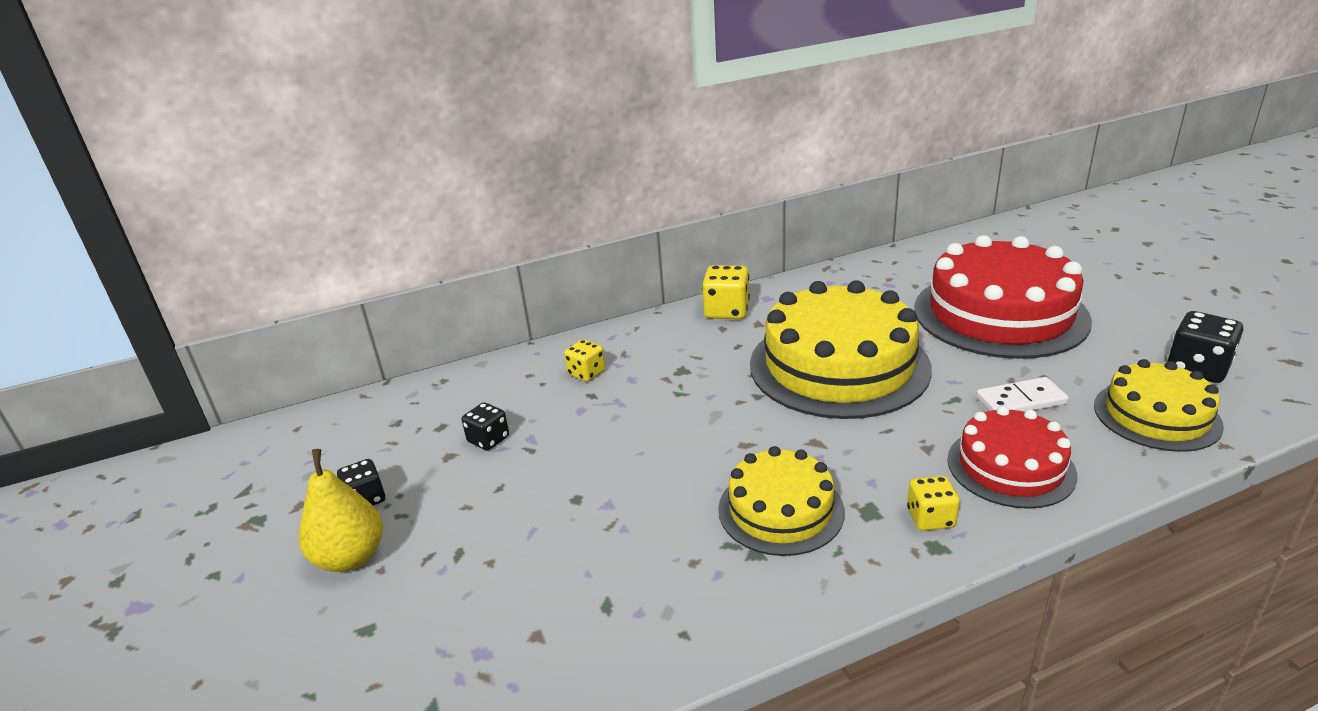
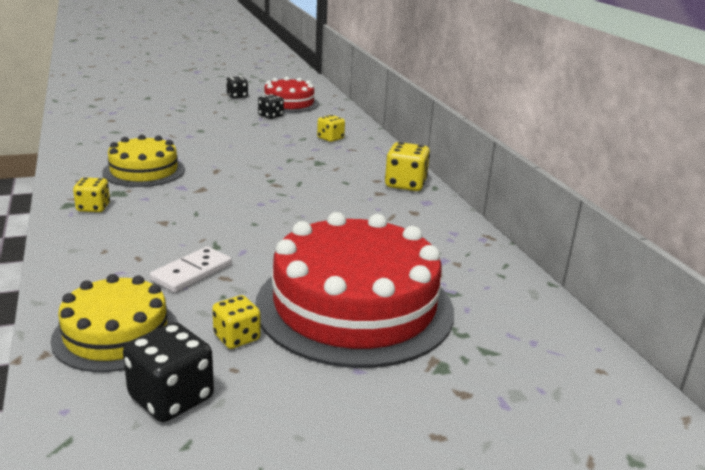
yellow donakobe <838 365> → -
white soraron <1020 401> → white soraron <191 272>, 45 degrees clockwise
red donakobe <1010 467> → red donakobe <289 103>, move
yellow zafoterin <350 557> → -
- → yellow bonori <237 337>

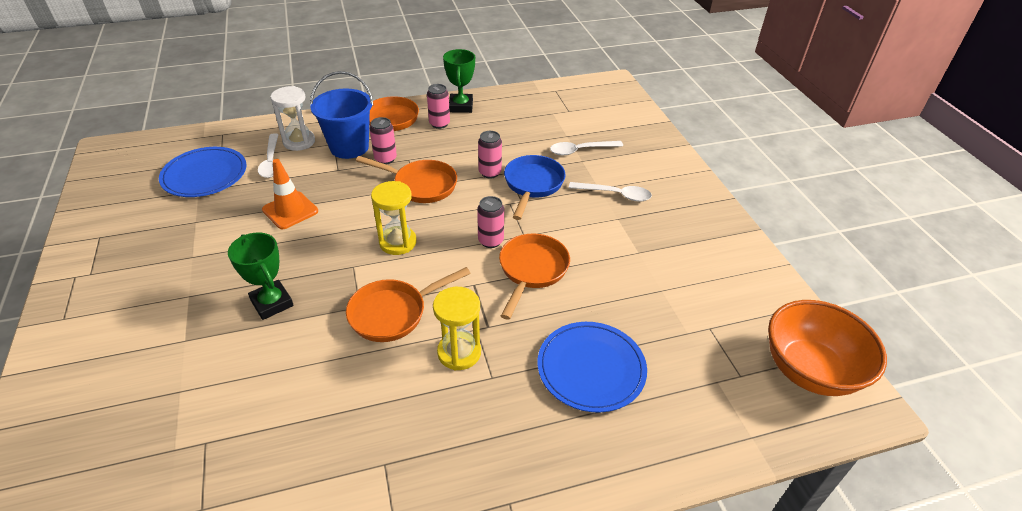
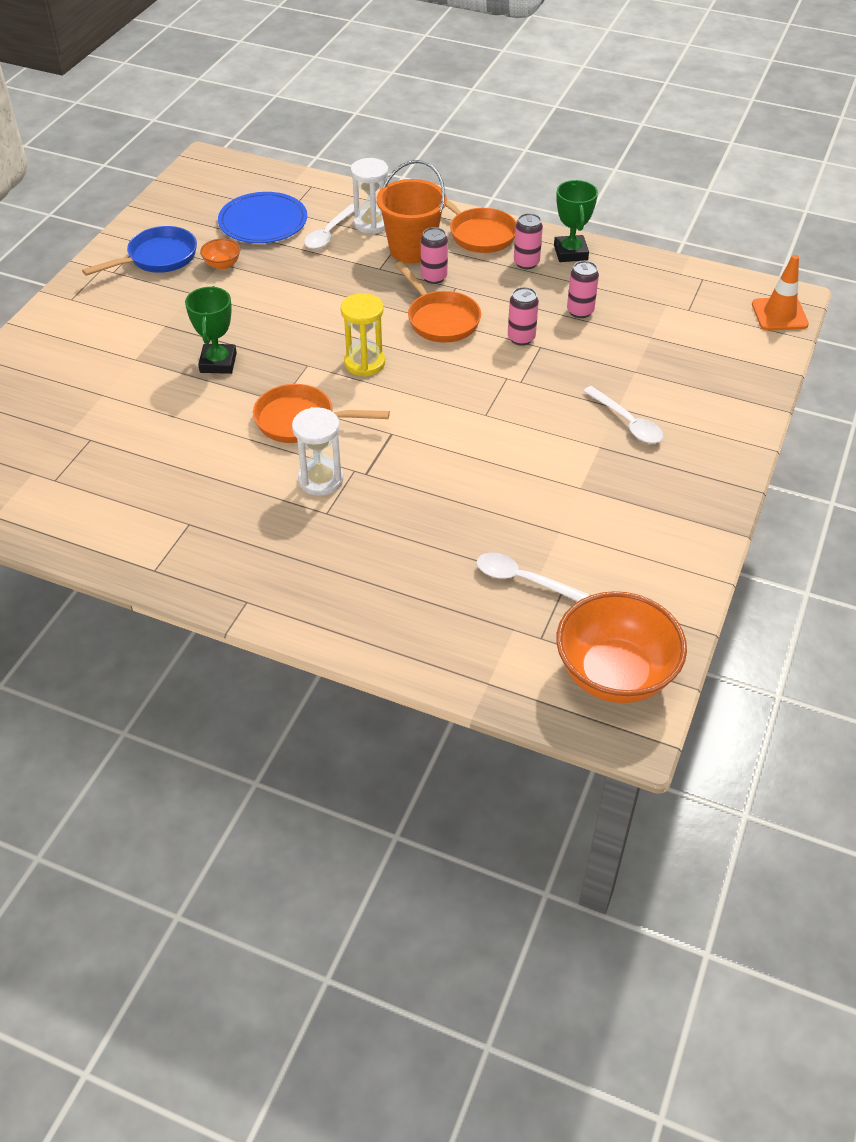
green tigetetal <461 106> → green tigetetal <570 253>, 45 degrees counterclockwise
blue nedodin <349 147> → orange nedodin <412 249>
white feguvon <580 150> → white feguvon <523 580>, move
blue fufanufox <532 185> → blue fufanufox <158 258>, move
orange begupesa <290 210> → orange begupesa <779 314>, move
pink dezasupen <490 241> → pink dezasupen <580 311>, move
orange fufanufox <532 270> → -
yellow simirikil <459 352> → white simirikil <320 480>
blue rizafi <591 368> → -
- → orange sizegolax <222 264>

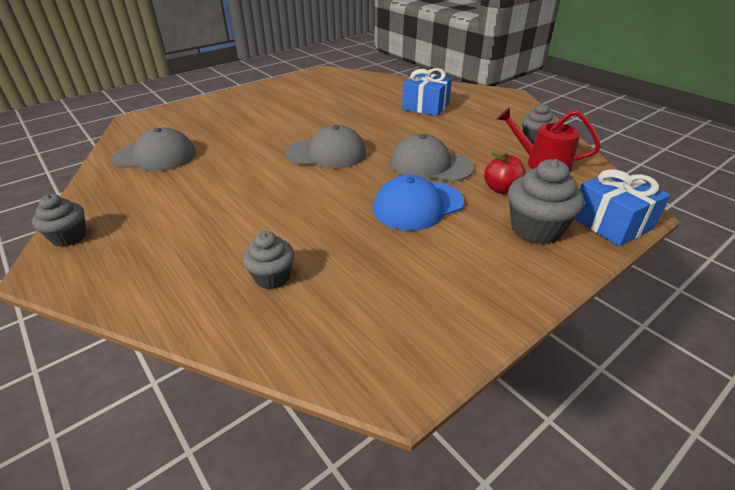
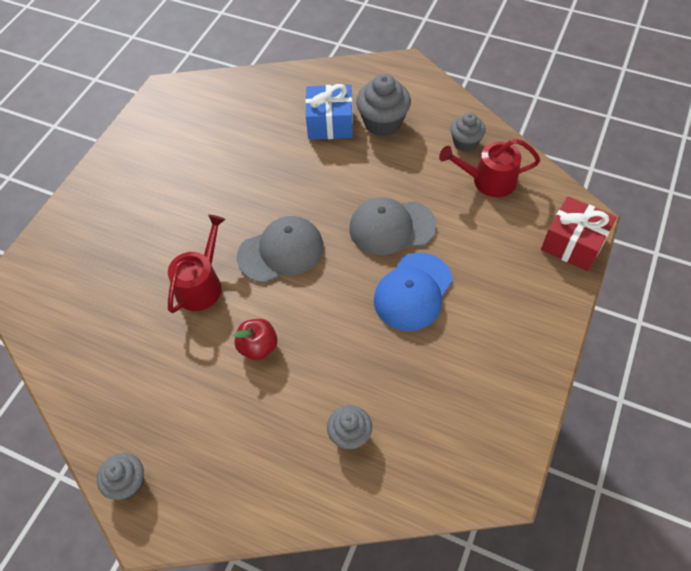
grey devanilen <155 156> → -
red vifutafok <501 189> → red vifutafok <258 347>, move
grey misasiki <536 229> → grey misasiki <383 123>, move
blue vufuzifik <611 223> → red vufuzifik <573 244>
- → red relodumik <201 285>

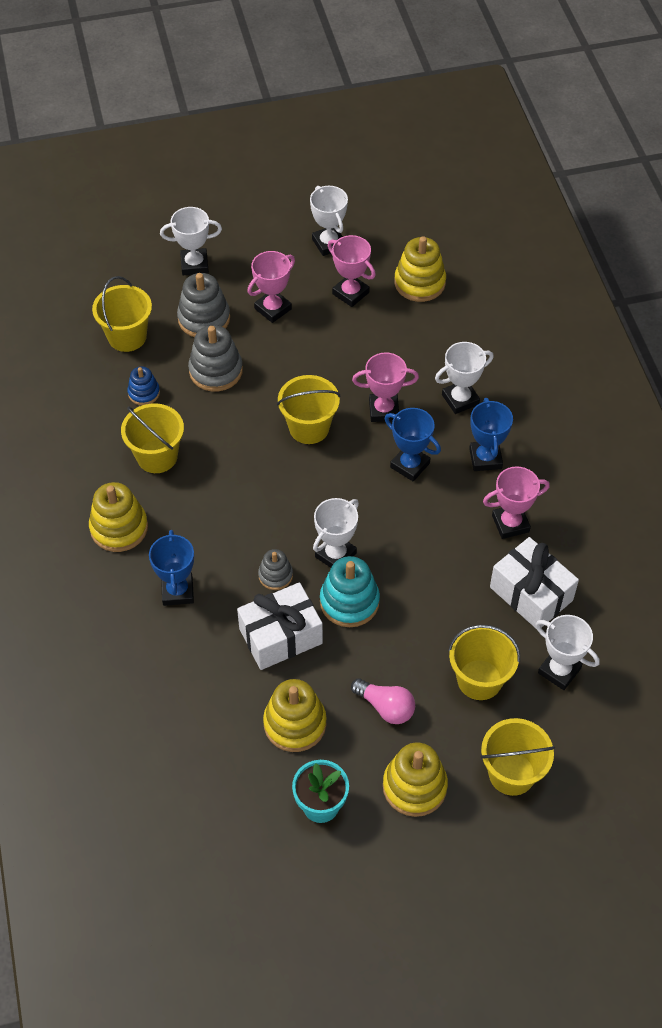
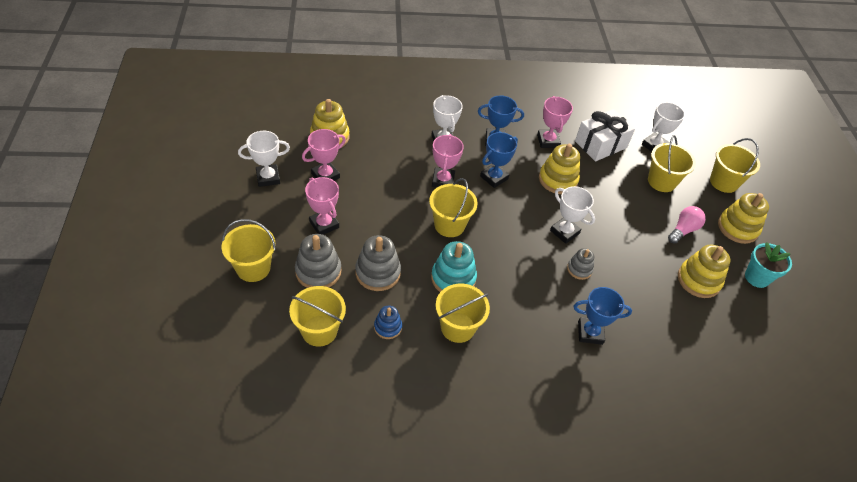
white tigetetal <194 265> → yellow nedodin <253 268>
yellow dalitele <119 528> → yellow dalitele <558 180>, move
turquoise dalitele <349 601> → turquoise dalitele <453 278>, move
white vufuzifik <280 636> → -

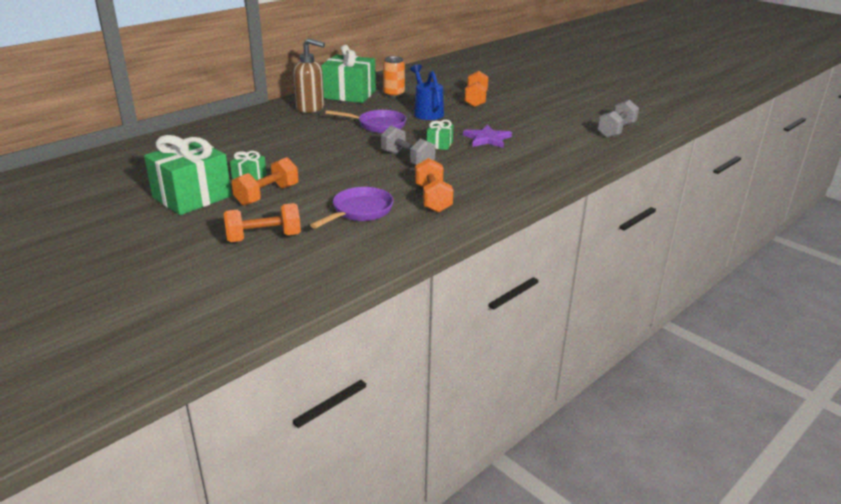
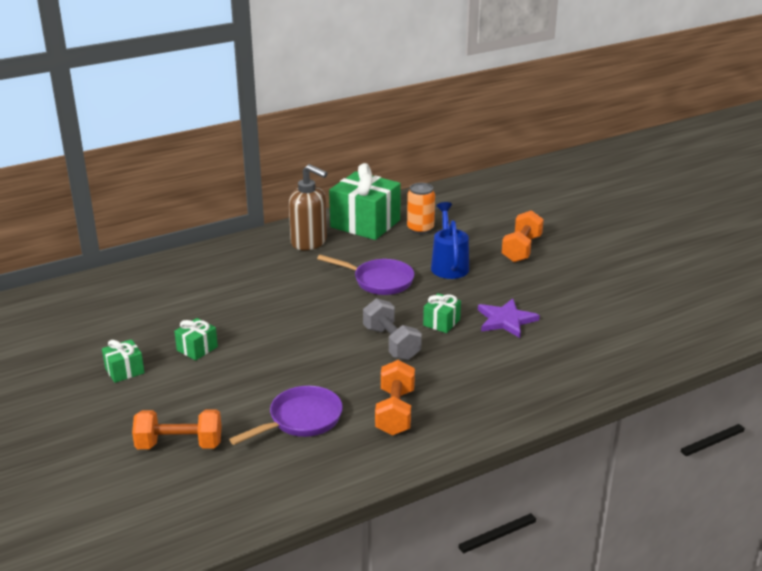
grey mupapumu <616 130> → -
green vufuzifik <192 197> → green vufuzifik <124 371>, x0.47
orange mupapumu <267 195> → -

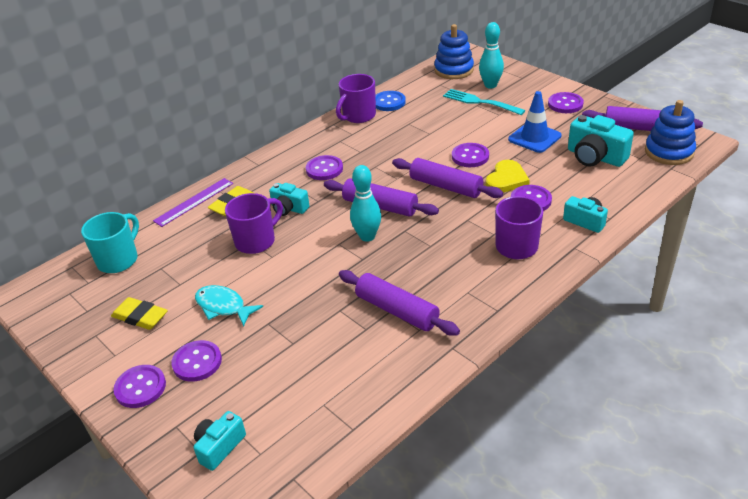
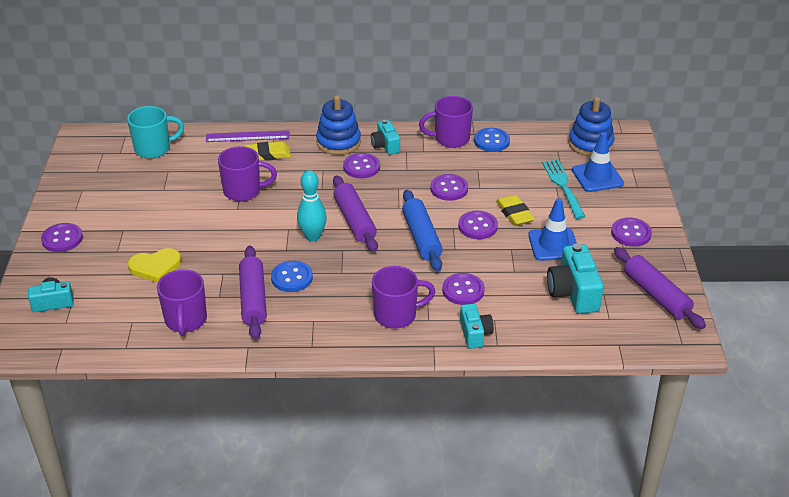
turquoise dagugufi <490 85> → blue begupesa <597 177>
blue dalitele <669 152> → blue dalitele <338 142>, move
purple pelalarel <445 186> → blue pelalarel <421 237>
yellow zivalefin <506 179> → yellow zivalefin <155 267>, move
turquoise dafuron <289 208> → turquoise dafuron <385 146>, move
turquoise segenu <223 306> → -
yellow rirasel <140 317> → yellow rirasel <514 213>, move
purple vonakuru <197 362> → purple vonakuru <449 189>, move
- → blue vonakuru <292 278>
- → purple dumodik <185 321>

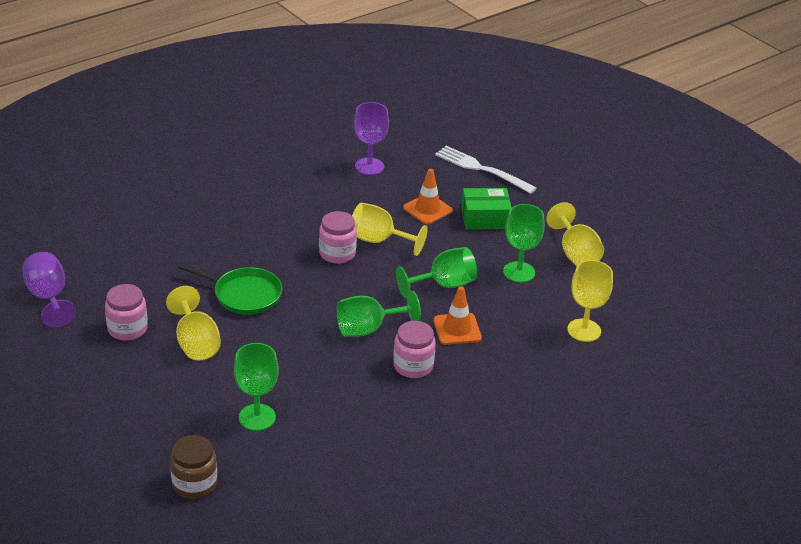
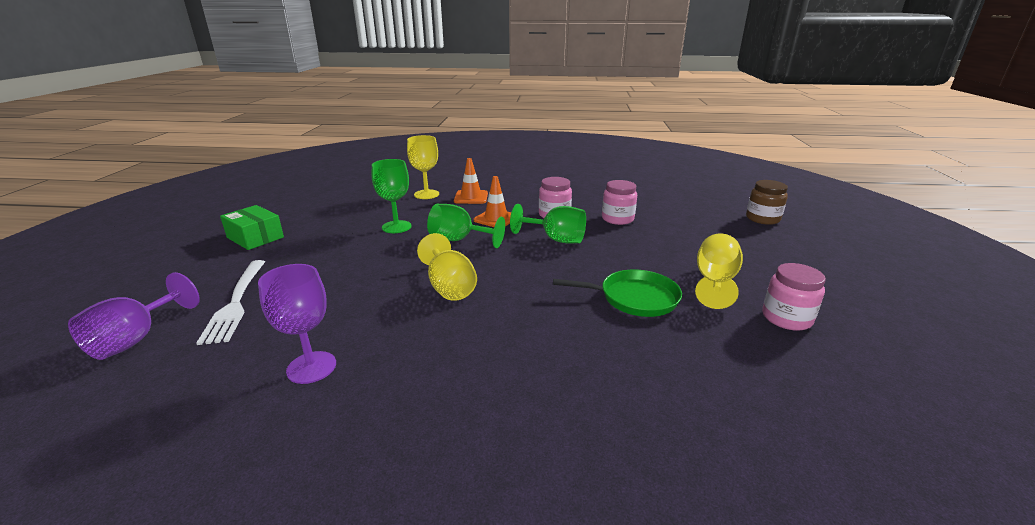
orange begupesa <427 209> → orange begupesa <471 197>, move
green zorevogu <485 218> → green zorevogu <255 237>, move
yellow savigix <575 253> → -
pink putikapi <337 253> → pink putikapi <617 219>, move
purple savigix <48 298> → purple savigix <136 339>, move
green fufanufox <244 295> → green fufanufox <634 298>, 120 degrees clockwise
green savigix <257 417> → -

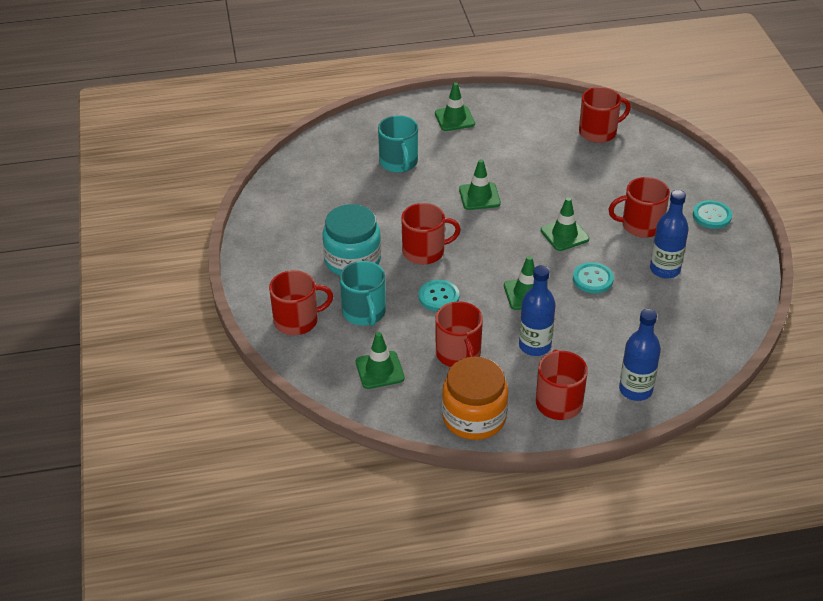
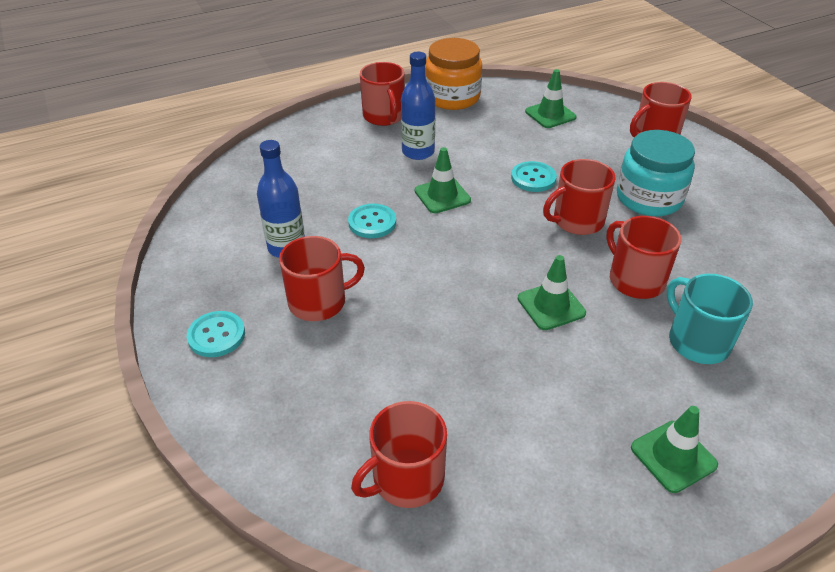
green begupesa <564 235> → -
turquoise dumodik <364 312> → -
red dumodik <458 354> → red dumodik <635 280>, move
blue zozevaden <635 390> → -

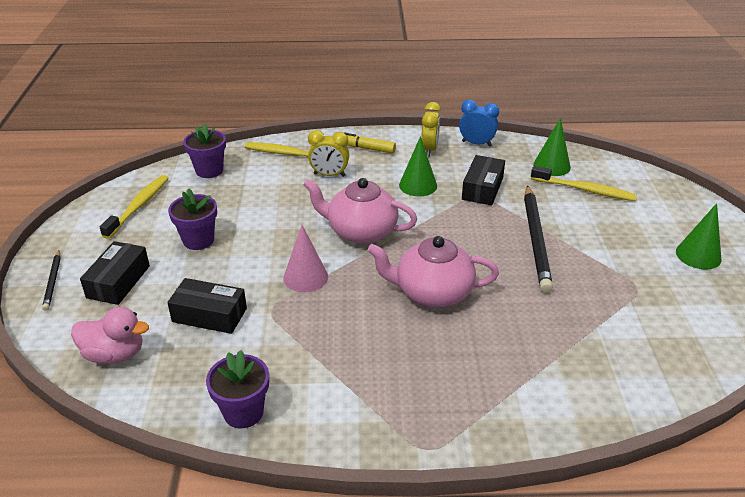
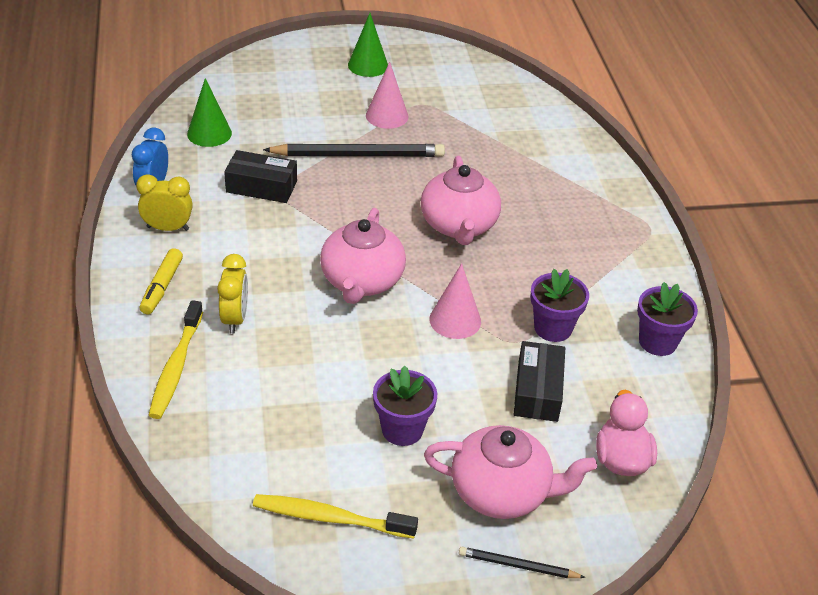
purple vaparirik <209 170> → purple vaparirik <553 328>, move
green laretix <418 185> → -
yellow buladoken <584 190> → -
black zorevogu <118 281> → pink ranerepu <502 492>
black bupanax <53 281> → black bupanax <518 566>, 150 degrees counterclockwise
- → pink laretix <387 116>

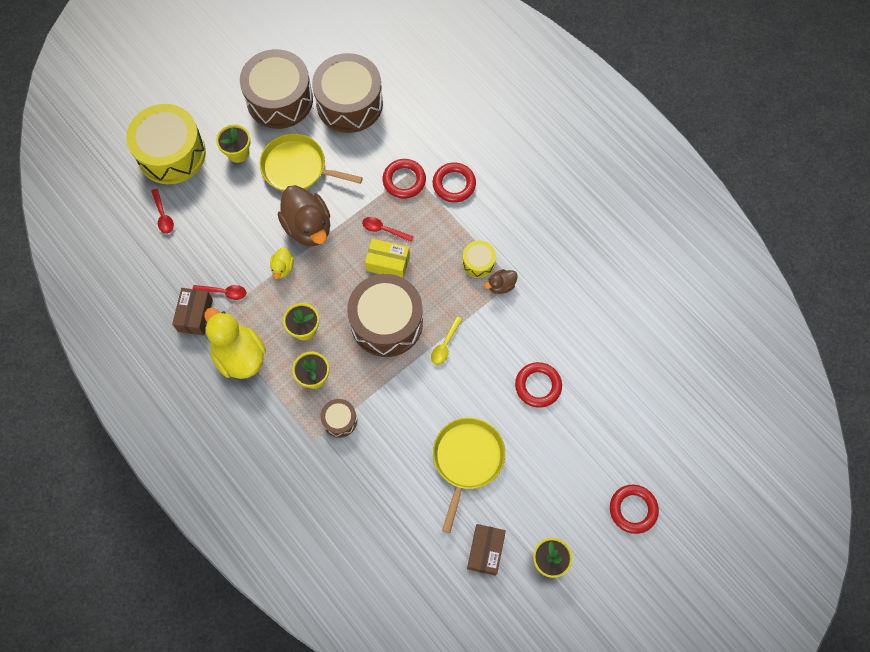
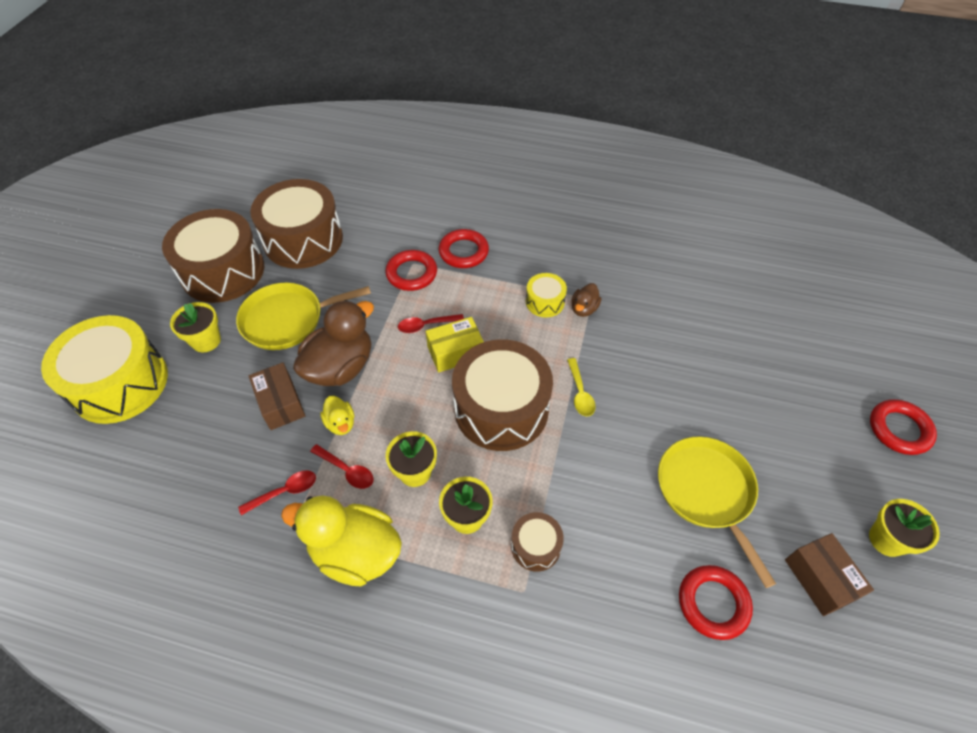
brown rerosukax <308 227> → brown rerosukax <340 367>, 75 degrees counterclockwise
red feguvon <163 215> → red feguvon <347 470>, move
brown zorevogu <195 315> → brown zorevogu <280 403>, move
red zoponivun <538 386> → red zoponivun <713 603>, move

